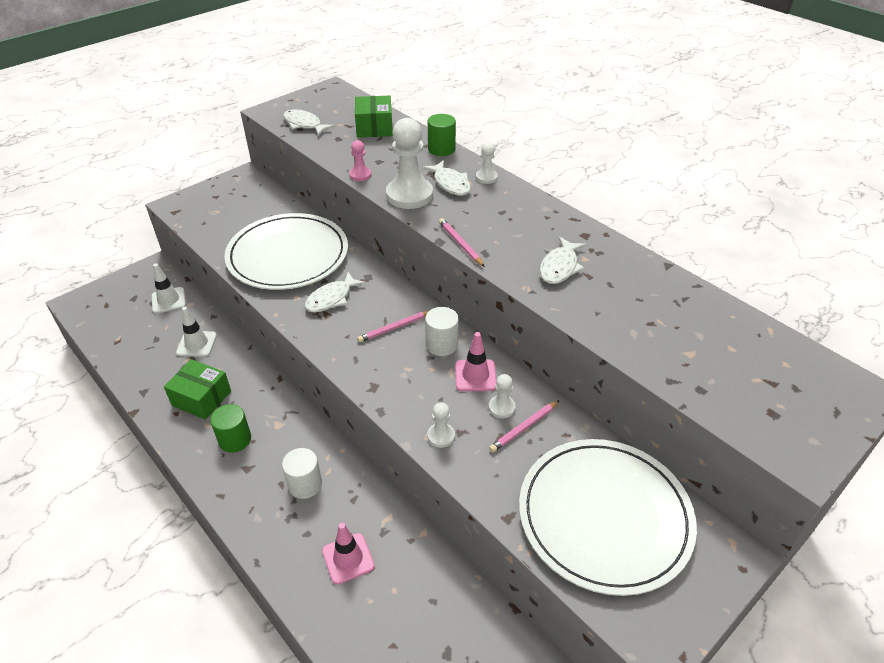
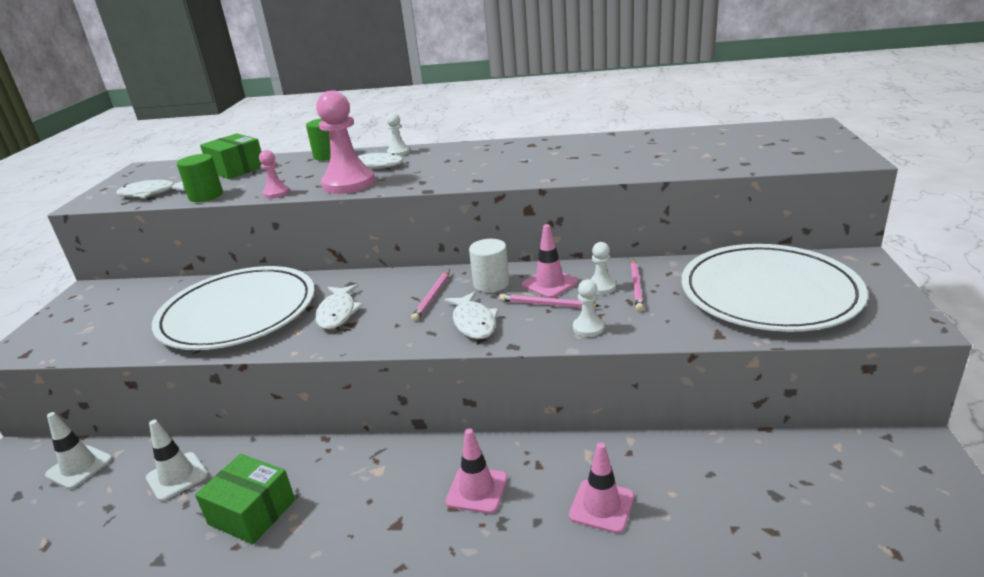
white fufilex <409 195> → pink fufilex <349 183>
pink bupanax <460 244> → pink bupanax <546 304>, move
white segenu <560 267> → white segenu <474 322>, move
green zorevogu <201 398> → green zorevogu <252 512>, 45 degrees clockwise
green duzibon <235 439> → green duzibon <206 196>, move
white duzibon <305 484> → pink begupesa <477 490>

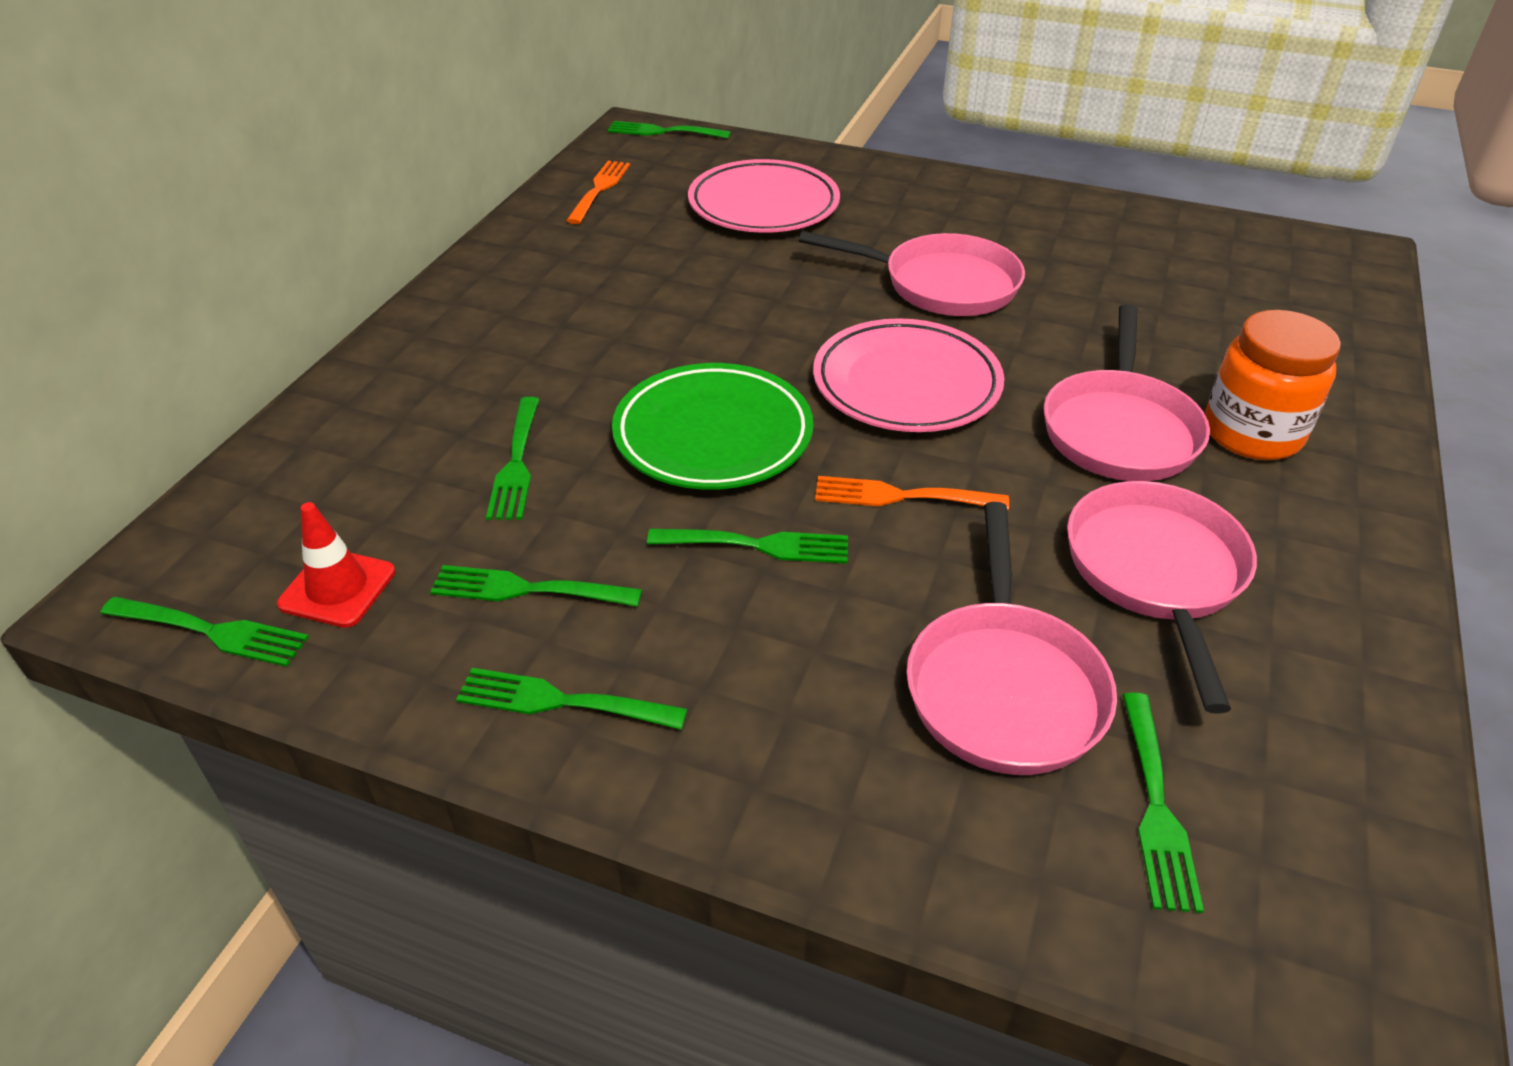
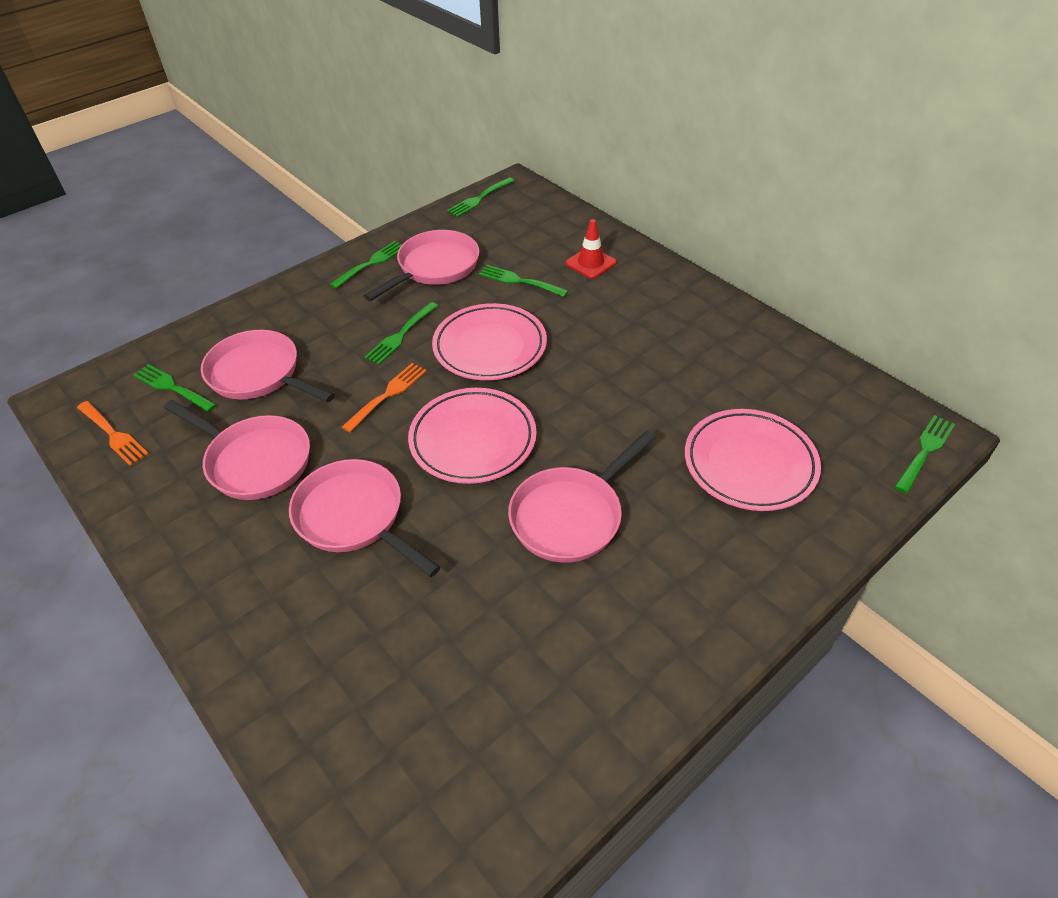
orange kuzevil <599 189> → orange kuzevil <113 434>, move
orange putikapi <1252 433> → -
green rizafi <713 435> → pink rizafi <490 347>
red begupesa <337 588> → red begupesa <591 263>, move
green kuzevil <527 589> → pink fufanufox <435 267>

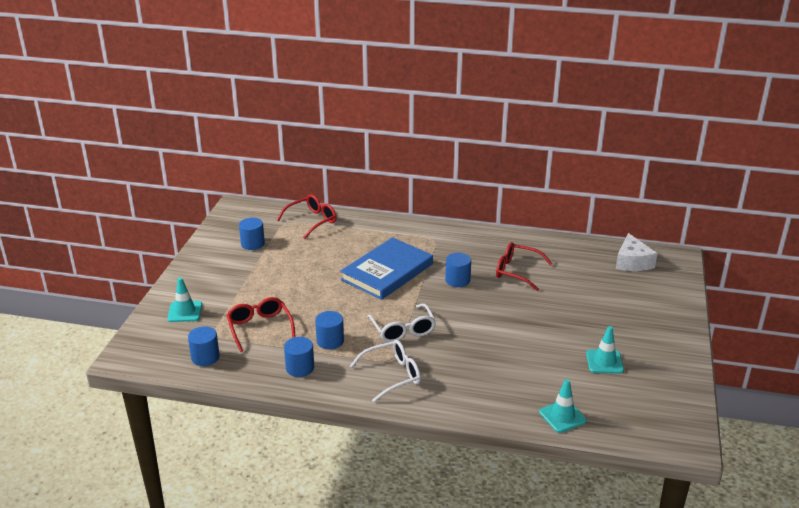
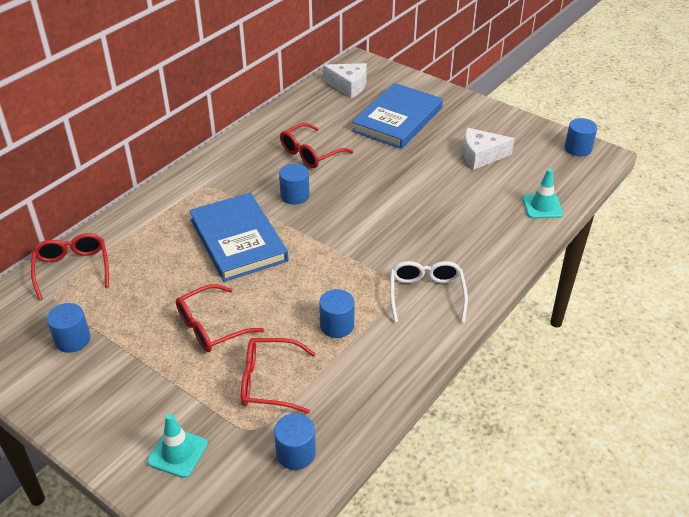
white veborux <403 330> → -
turquoise begupesa <604 362> → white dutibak <481 156>
blue duzibon <300 368> → blue duzibon <578 148>, move
- → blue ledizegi <397 119>
- → red veborux <211 327>

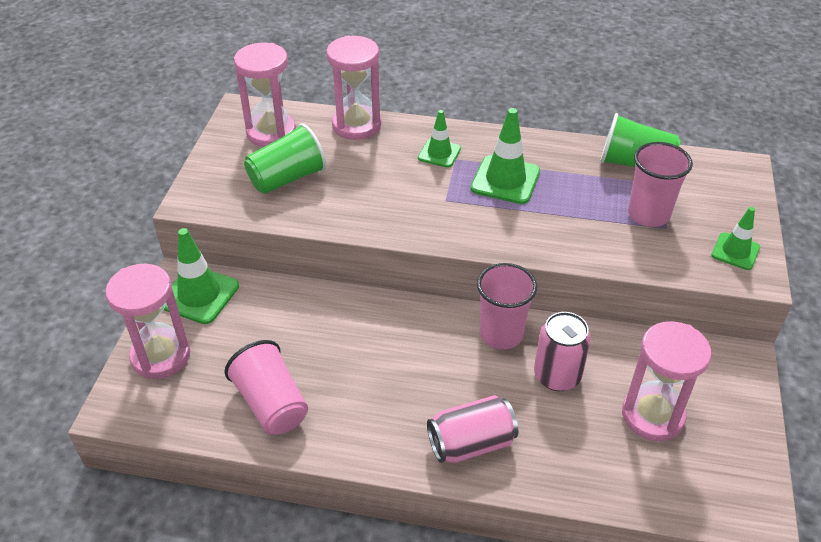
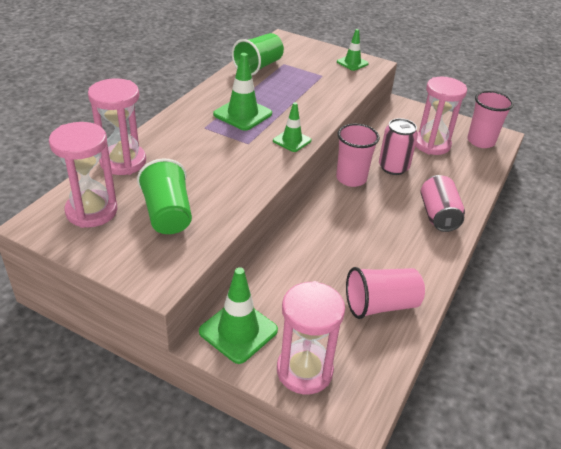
green begupesa <439 153> → green begupesa <292 140>, move
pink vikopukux <648 214> → pink vikopukux <480 141>, move

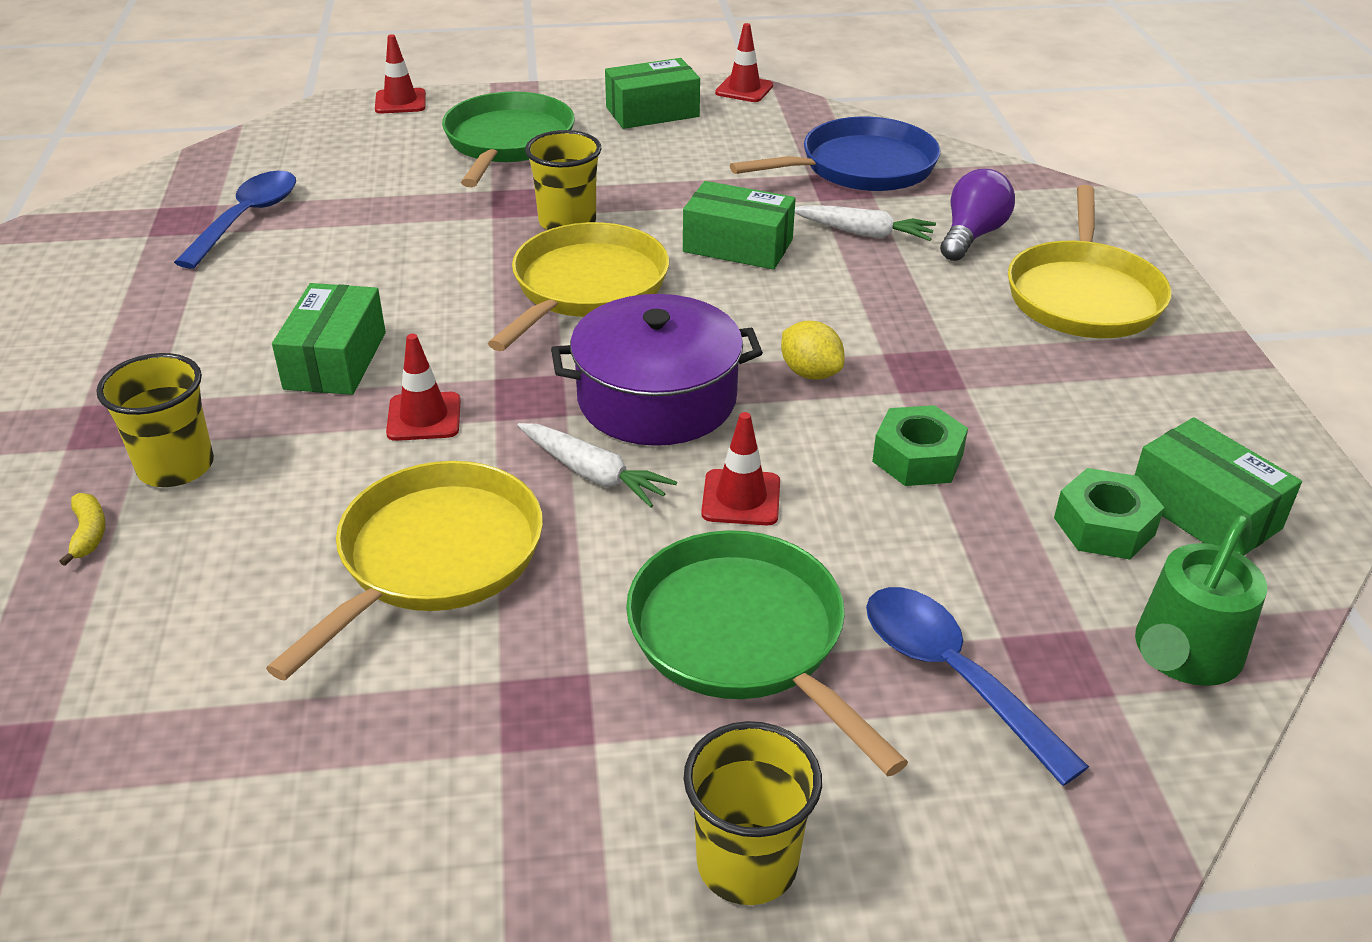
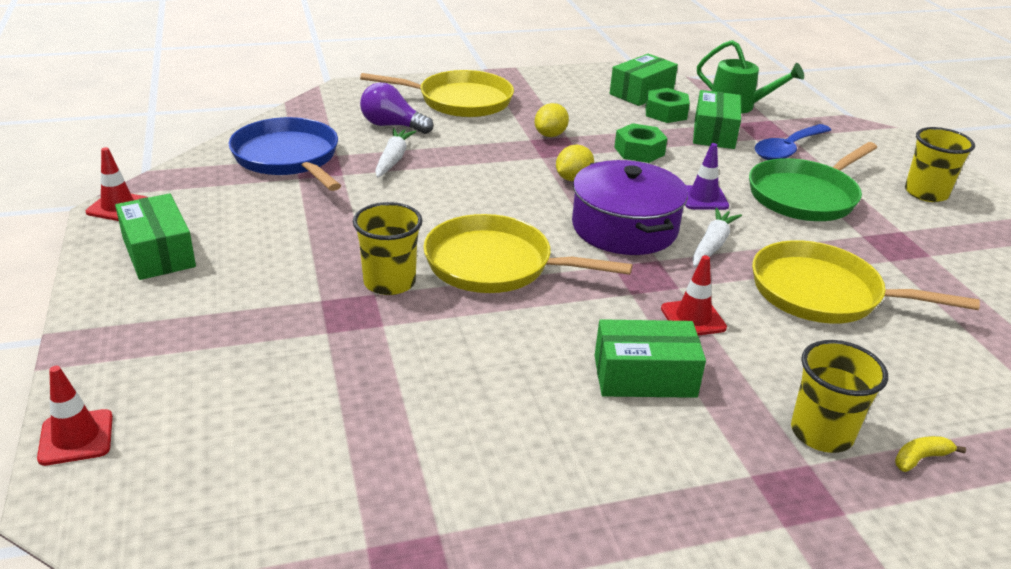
green fufanufox <507 142> → -
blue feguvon <247 218> → -
green zorevogu <738 246> → green zorevogu <714 133>, move
red begupesa <741 498> → purple begupesa <703 198>
- → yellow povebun <550 135>

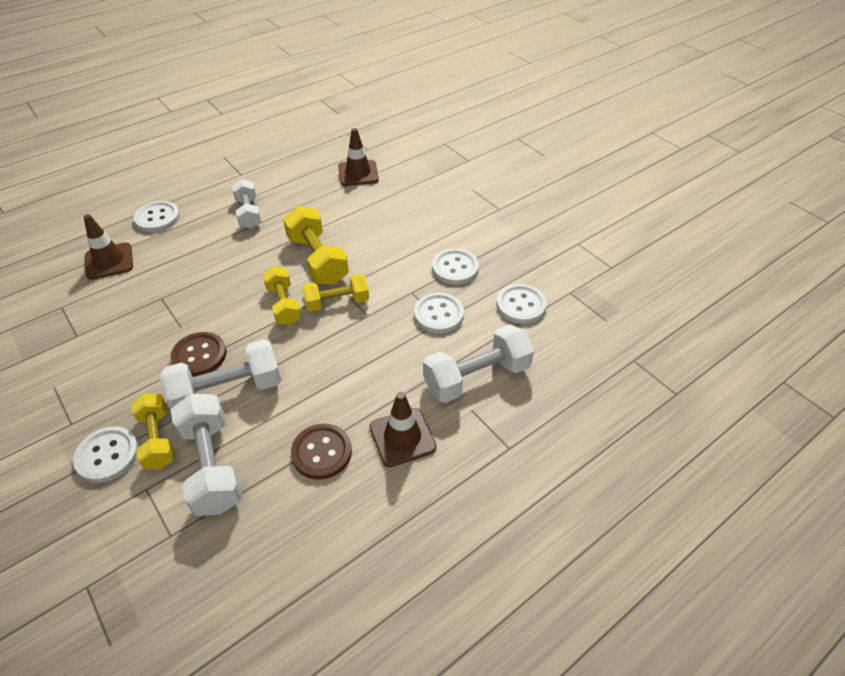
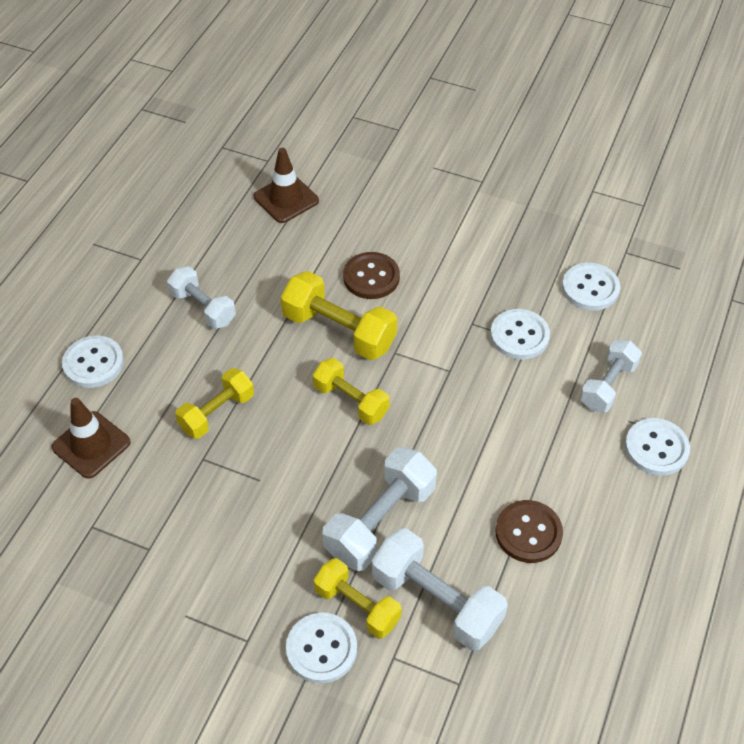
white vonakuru <455 268> → white vonakuru <656 448>, move
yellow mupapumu <337 302> → yellow mupapumu <217 413>, move
white mupapumu <476 377> → white mupapumu <608 385>, x0.66
brown vonakuru <199 355> → brown vonakuru <371 277>, move
brown begupesa <402 437> → -

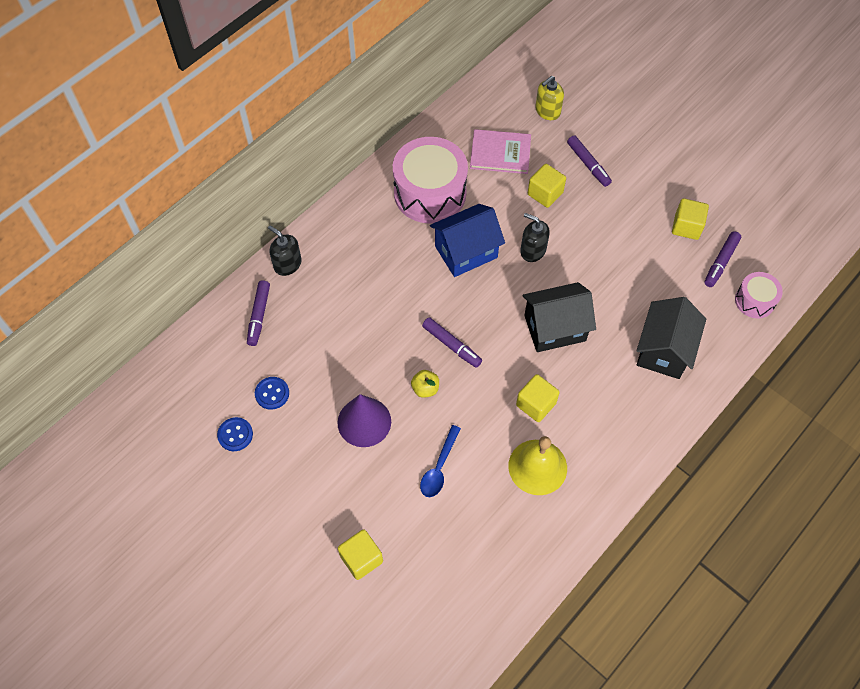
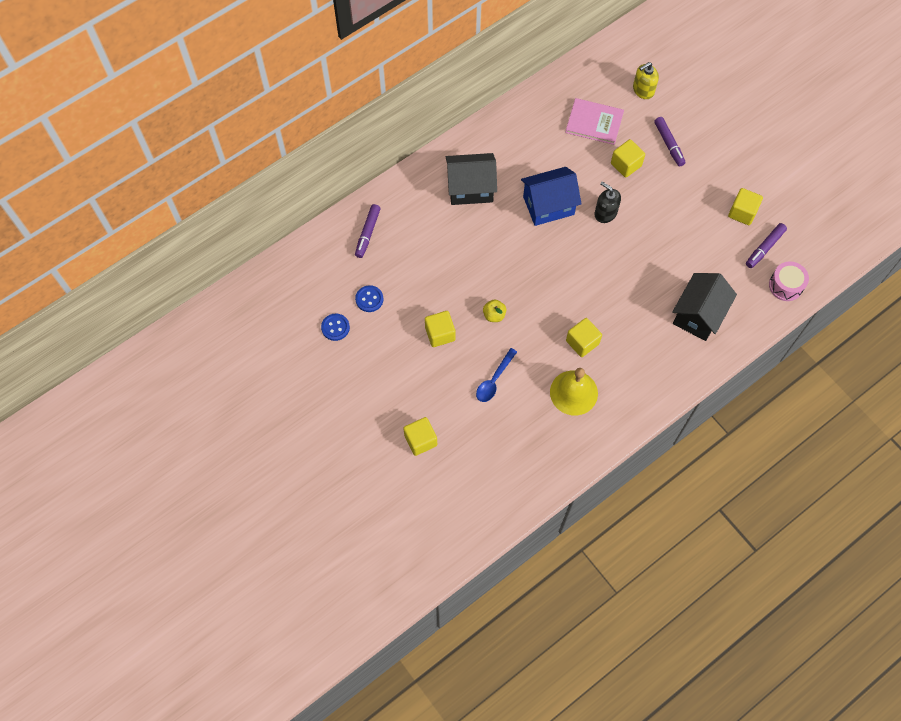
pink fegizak <430 193> → -
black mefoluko <287 264> → -
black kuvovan <555 328> → black kuvovan <470 188>, move
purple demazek <451 345> → -
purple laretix <364 422> → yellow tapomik <440 334>

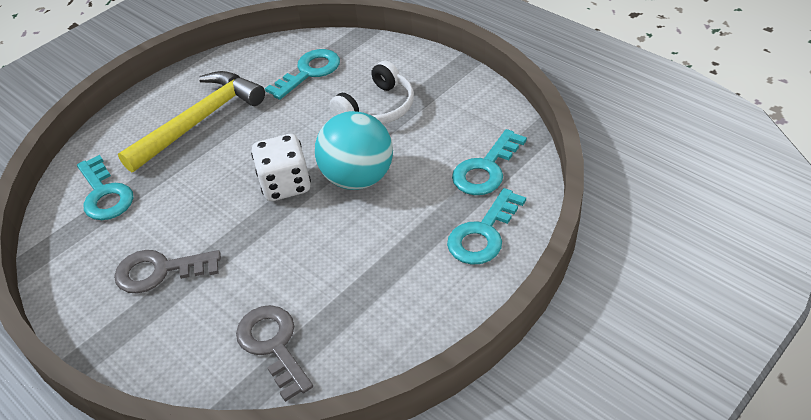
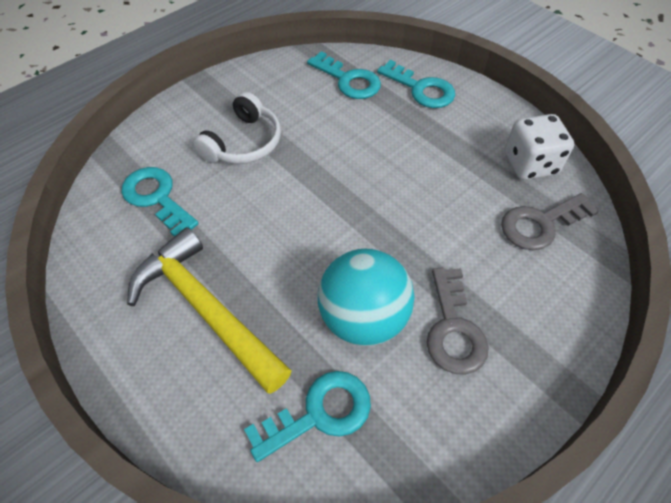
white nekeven <377 108> → white nekeven <244 143>, 75 degrees clockwise
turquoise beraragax <358 178> → turquoise beraragax <363 317>, move
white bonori <285 185> → white bonori <530 164>, move

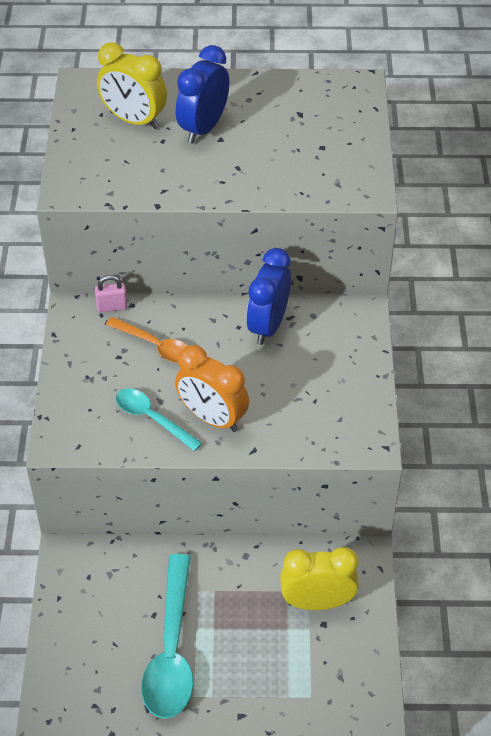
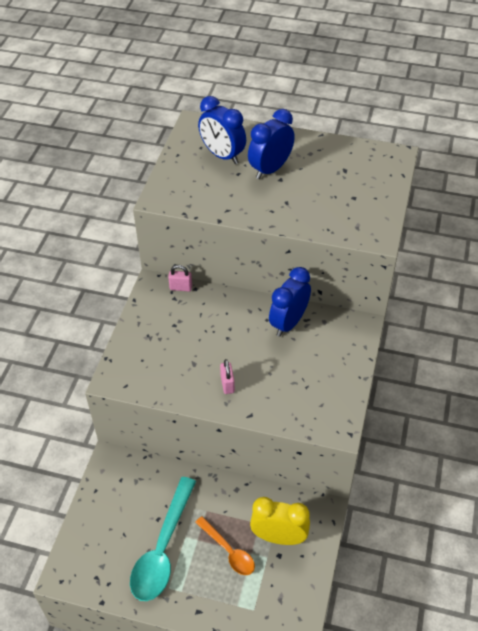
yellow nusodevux <134 120> → blue nusodevux <222 155>
orange feguvon <155 346> → orange feguvon <229 551>, move
orange nusodevux <212 418> → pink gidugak <227 384>
turquoise feguvon <152 418> → -

